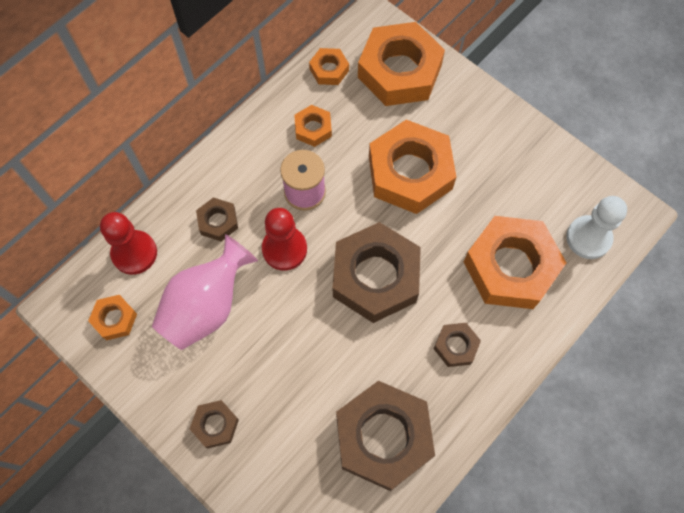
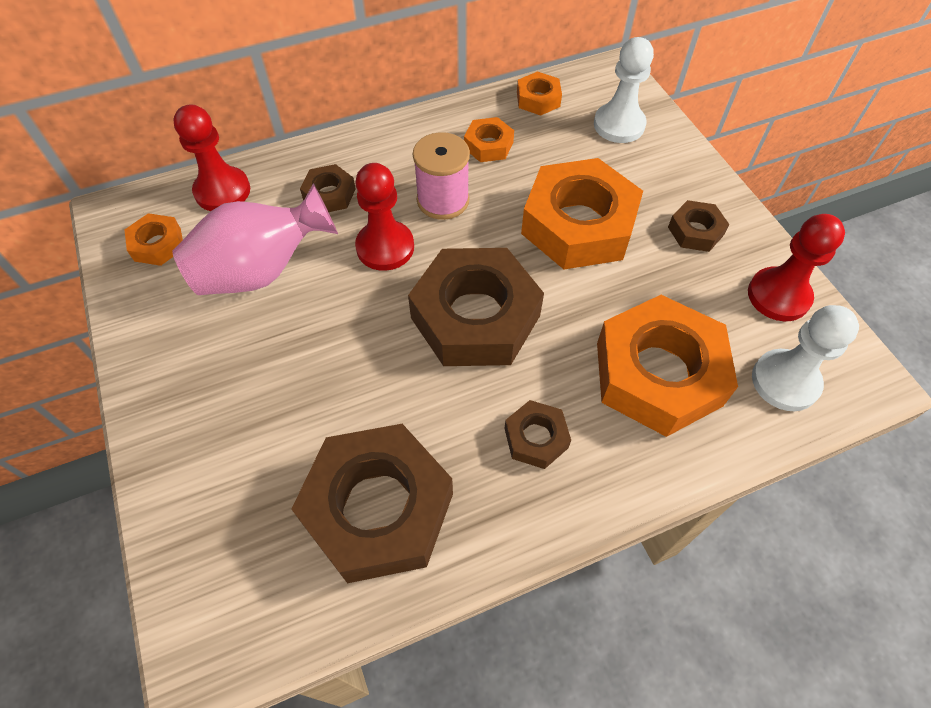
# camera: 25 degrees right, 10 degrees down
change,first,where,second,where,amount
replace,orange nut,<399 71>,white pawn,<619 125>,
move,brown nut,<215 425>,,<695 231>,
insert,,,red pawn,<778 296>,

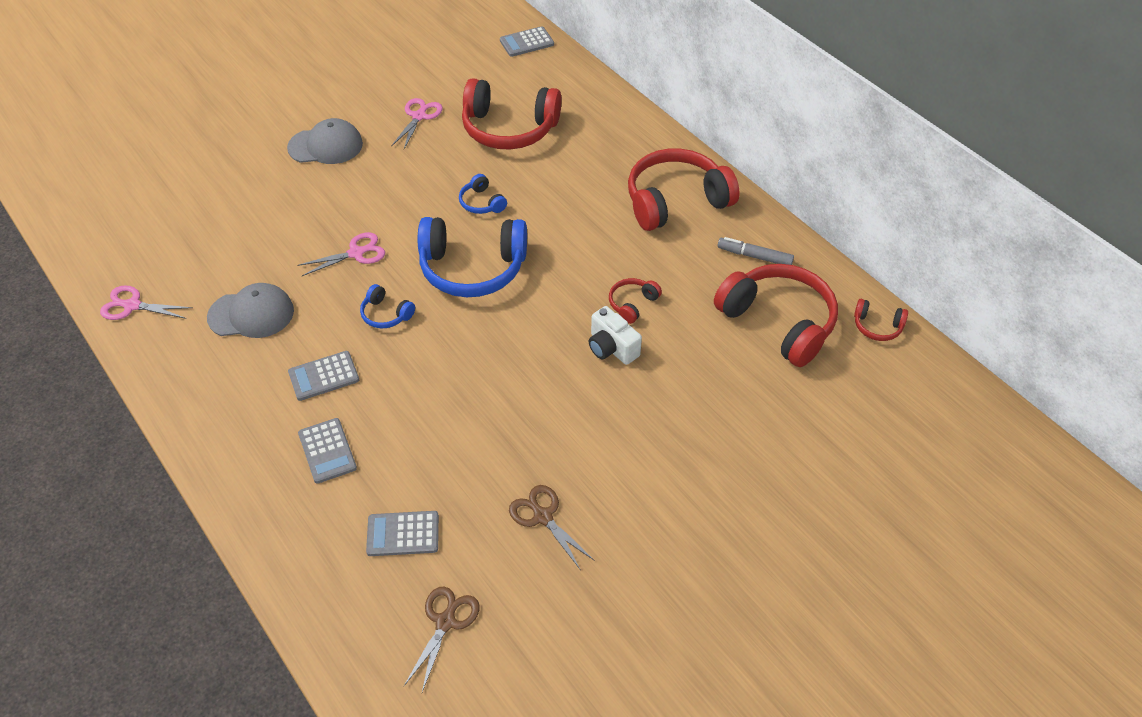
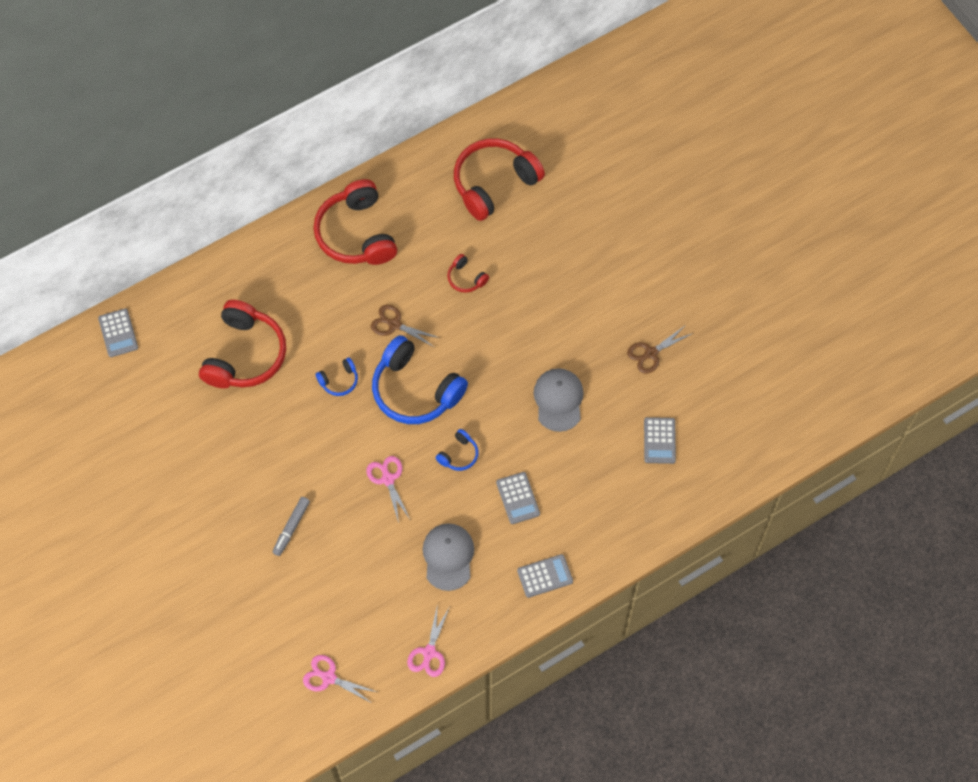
# camera: 85 degrees left, 15 degrees up
change,first,where,second,where,amount
move,grey marker,<755 256>,,<291 527>,
move,pink scissors,<419 116>,,<328 677>,
move,brown scissors,<445 621>,,<394 324>,
rotate,blue headphones,<472 268>,,<415 390>,120 degrees clockwise
move,grey calculator,<327 451>,,<545 576>,
move,grey cap,<325 146>,,<558 400>,
delete,white camera,<611 348>,,,
delete,red headphones,<877 326>,,,

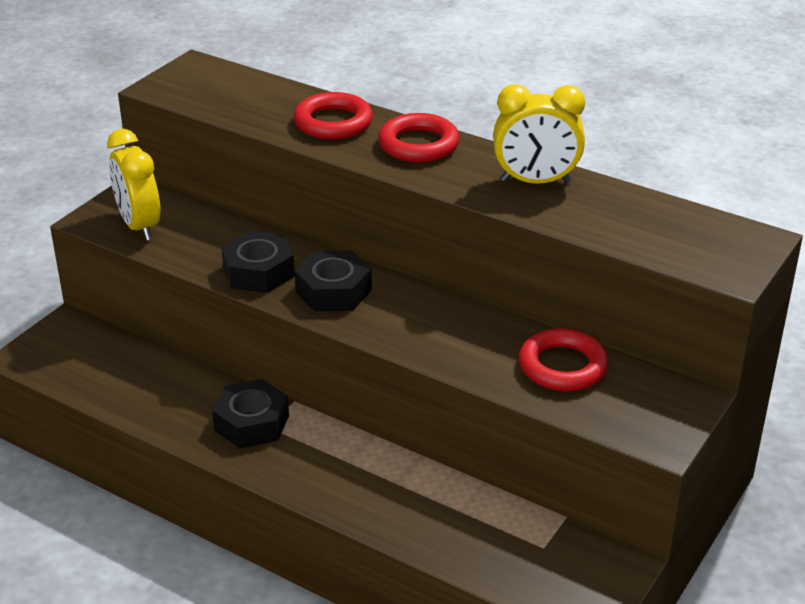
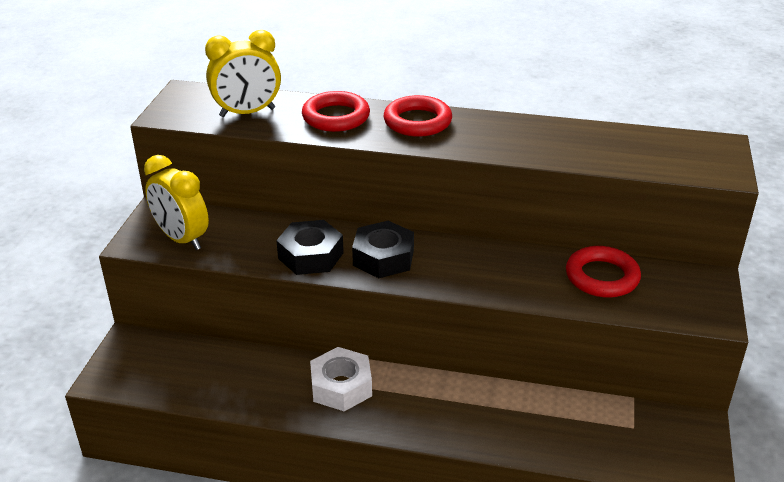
# camera: 20 degrees left, 0 degrees up
change,first,where,second,where,amount
move,yellow clock,<535 181>,,<247 113>,
recolor,black nut,<252 423>,white nut,<341 386>,

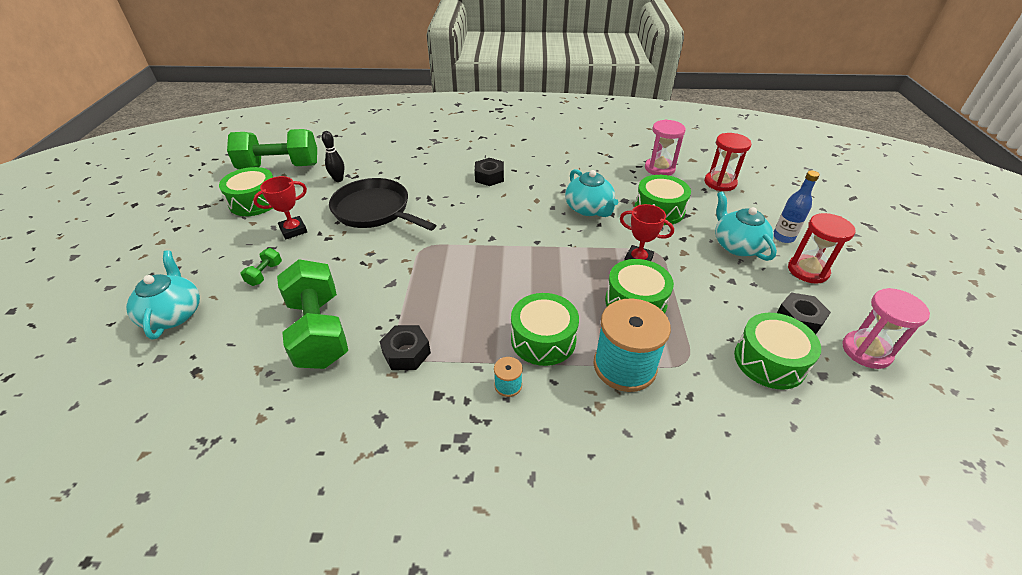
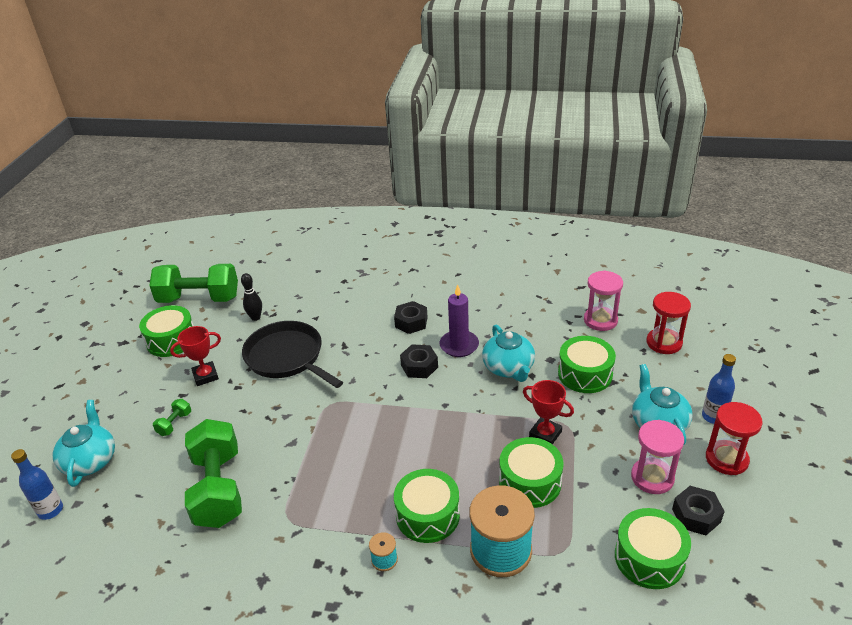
# camera: 10 degrees right, 5 degrees down
change,first,where,second,where,amount
insert,,,blue bottle,<50 510>,
move,black nut,<406 353>,,<419 366>,
insert,,,purple candle,<459 345>,
move,pink hourglass,<866 351>,,<652 477>,

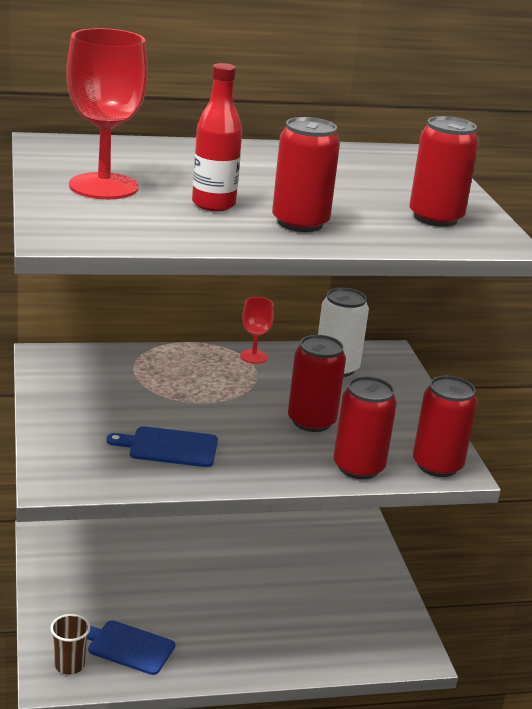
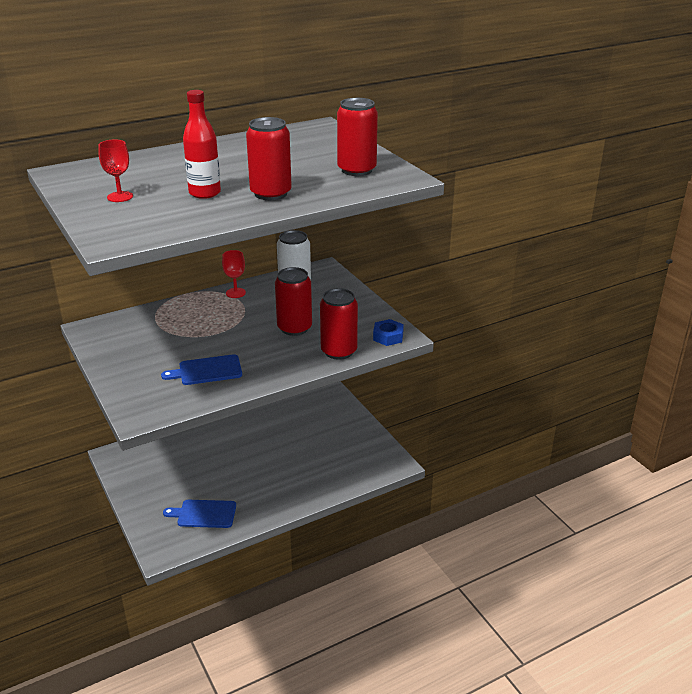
# camera: 15 degrees left, 5 degrees up
change,first,where,second,where,amount
resize,red goblet,<103 186>,,<120 197>,x0.50
replace,red can,<437 465>,blue nut,<388 337>,
delete,brown cup,<69 665>,,,

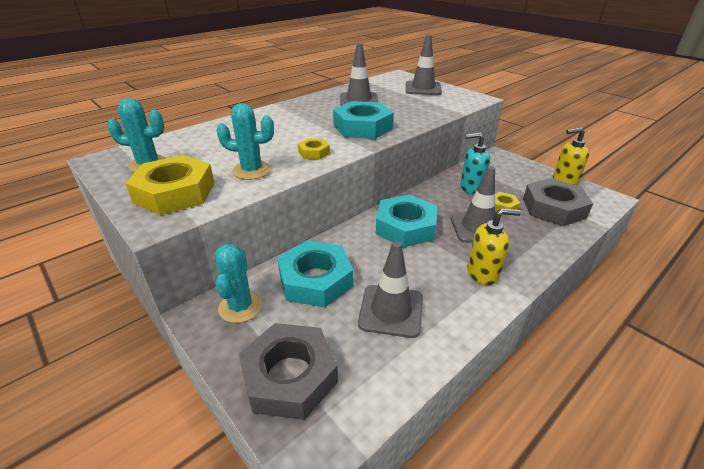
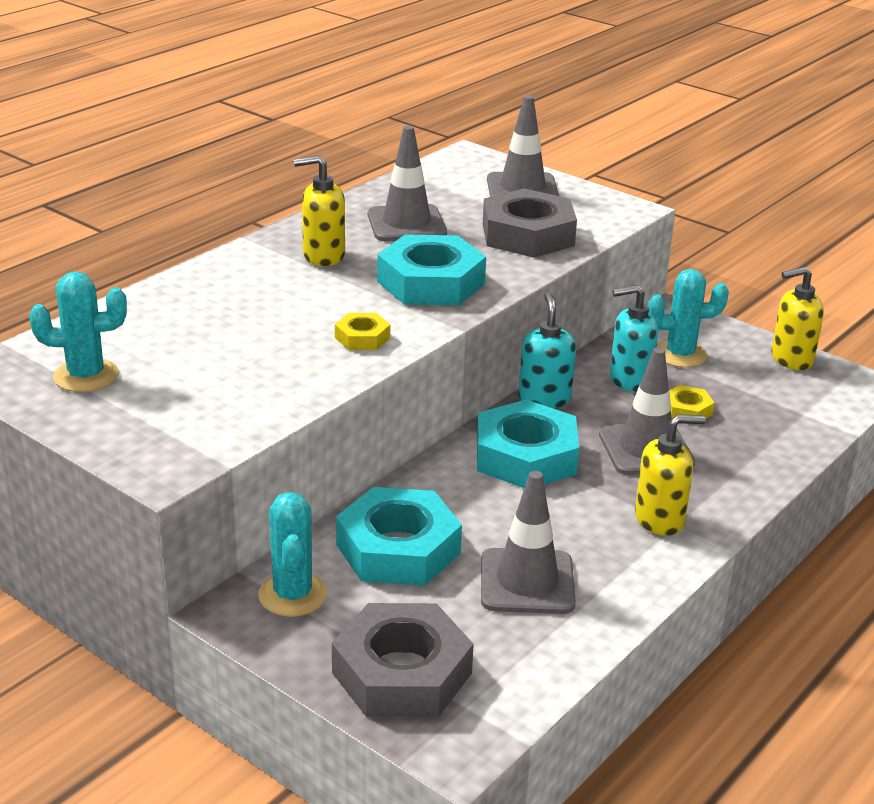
# camera: 10 degrees left, 5 degrees down
change,first,where,second,where,amount
insert,,,yellow soap dispenser,<323 256>,
move,grey nut,<553 208>,,<527 235>,
insert,,,turquoise soap dispenser,<544 399>,
move,turquoise cactus,<252 170>,,<680 354>,
delete,yellow nut,<175 192>,,,

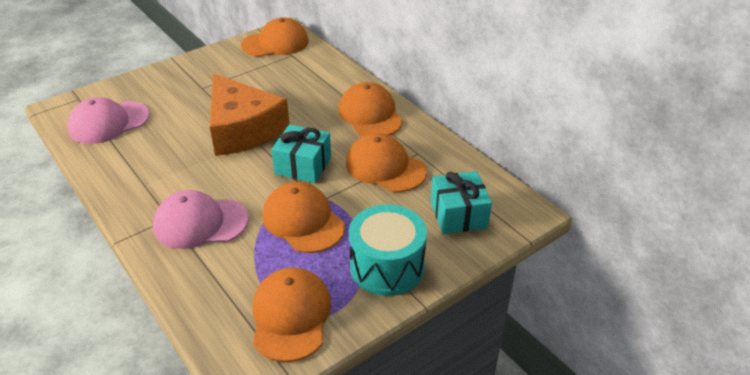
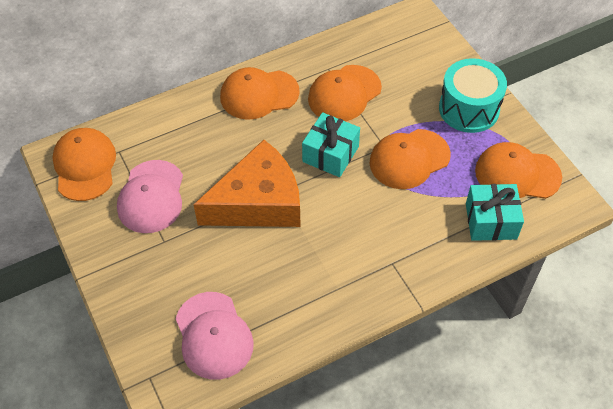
# camera: 80 degrees left, 15 degrees up
change,first,where,second,where,amount
move,pink cap,<200 223>,,<151 197>,
move,turquoise gift,<458 215>,,<491 221>,

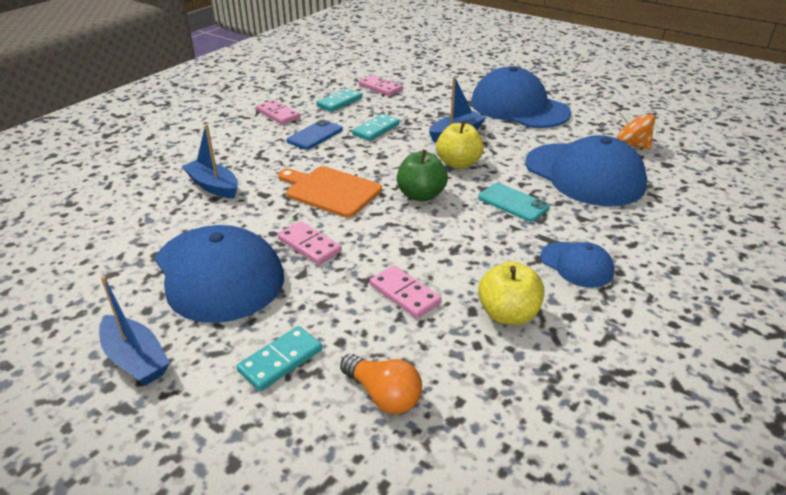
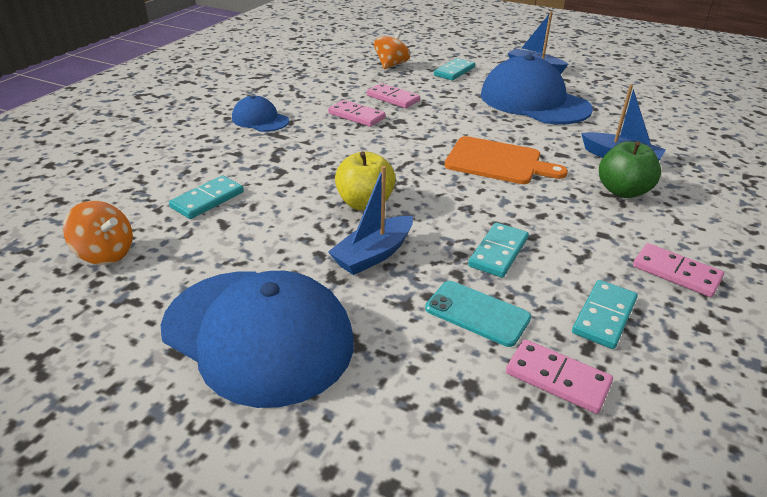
# camera: 170 degrees right, 0 degrees up
change,first,where,second,where,amount
replace,blue cap,<584 174>,turquoise domino,<207 200>,
move,pink domino,<309 245>,,<356 116>,
replace,orange light bulb,<383 395>,orange spinning top,<391 65>,
move,turquoise phone,<513 202>,,<477 313>,
move,green apple,<421 195>,,<622 191>,
delete,blue phone,<315 135>,,,
delete,yellow apple,<508 314>,,,

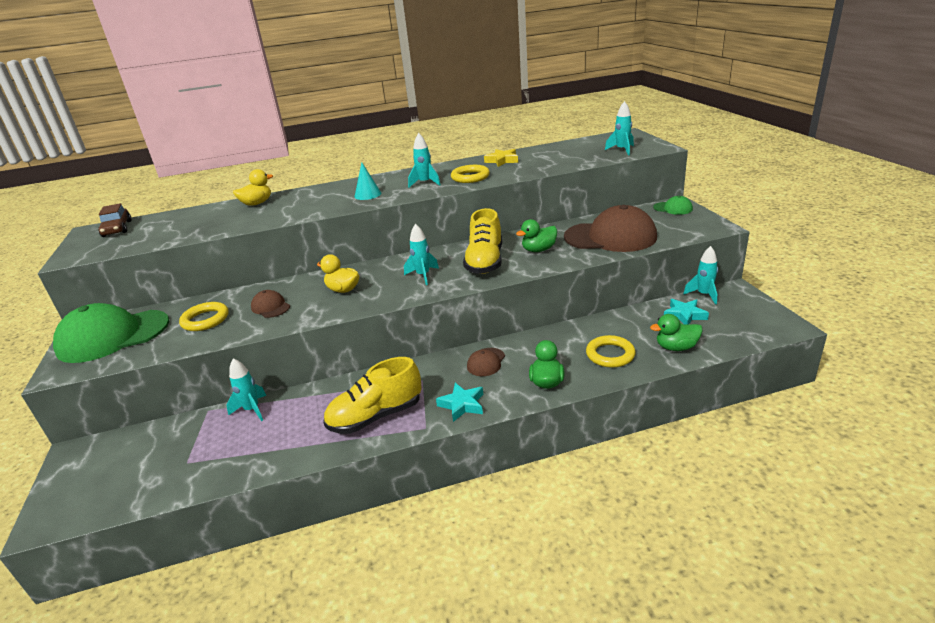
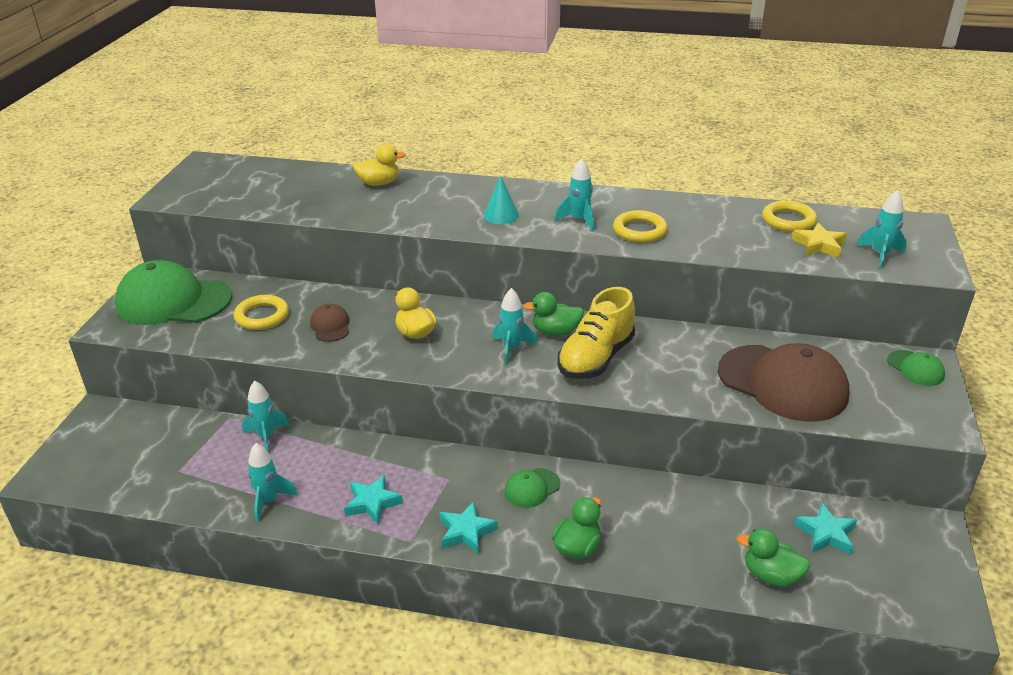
# camera: 25 degrees right, 5 degrees up
change,first,where,second,where,amount
move,turquoise rocket,<704 295>,,<269 501>,
replace,yellow shoe,<375 416>,turquoise star,<372 503>,
recolor,brown cap,<486 362>,green cap,<532 488>,
move,green duck,<538 250>,,<555 332>,
move,yellow ring,<610 354>,,<788 220>,
move,yellow star,<502 161>,,<819 245>,
delete,brown car,<117 229>,,,

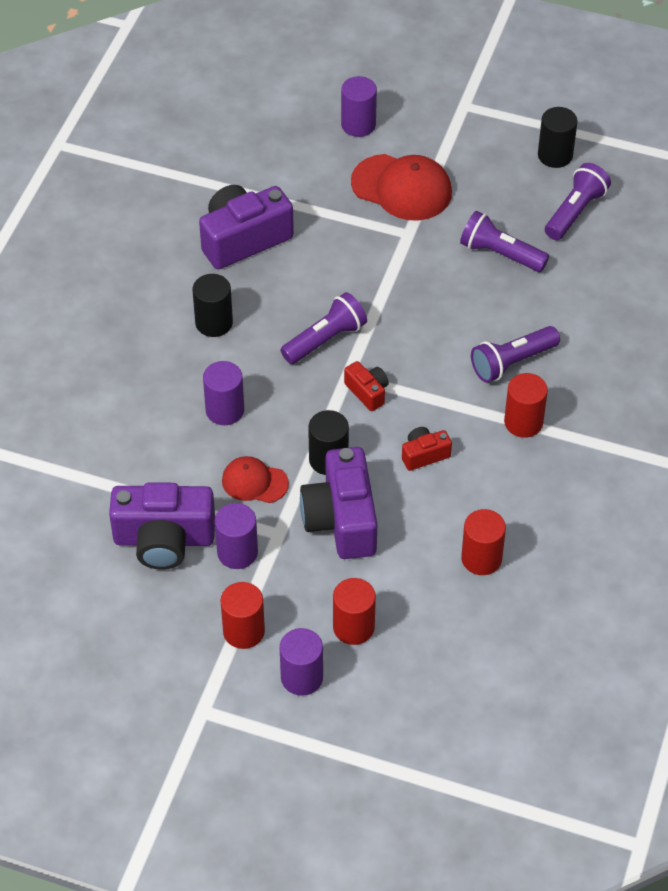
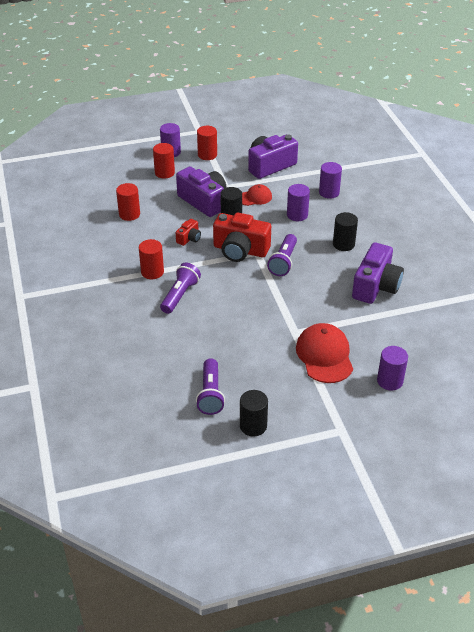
# camera: 145 degrees right, 10 degrees down
change,first,where,second,where,amount
resize,red camera,<367 392>,,<240 250>,x2.05
rotate,red cap,<402 188>,,<324 355>,90 degrees clockwise
move,purple cylinder,<237 552>,,<329 192>,
delete,purple flashlight,<500 254>,,,

